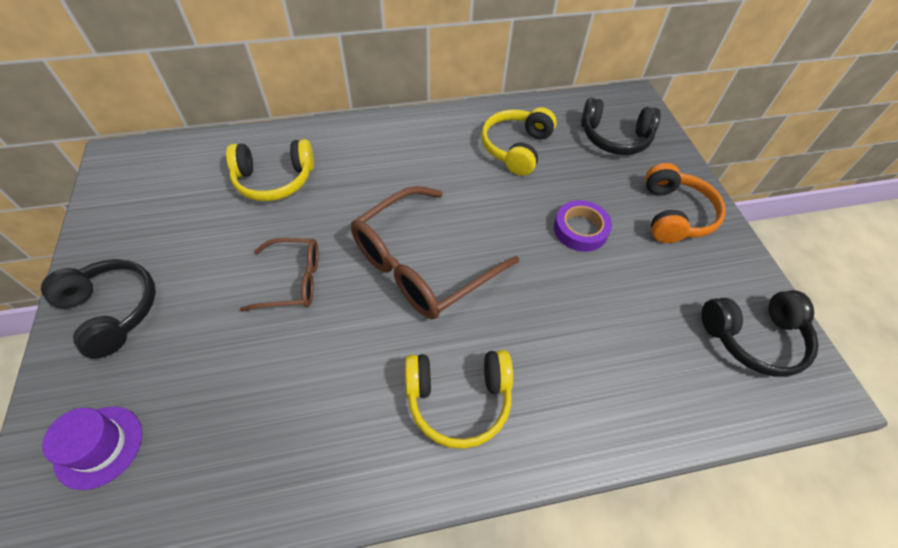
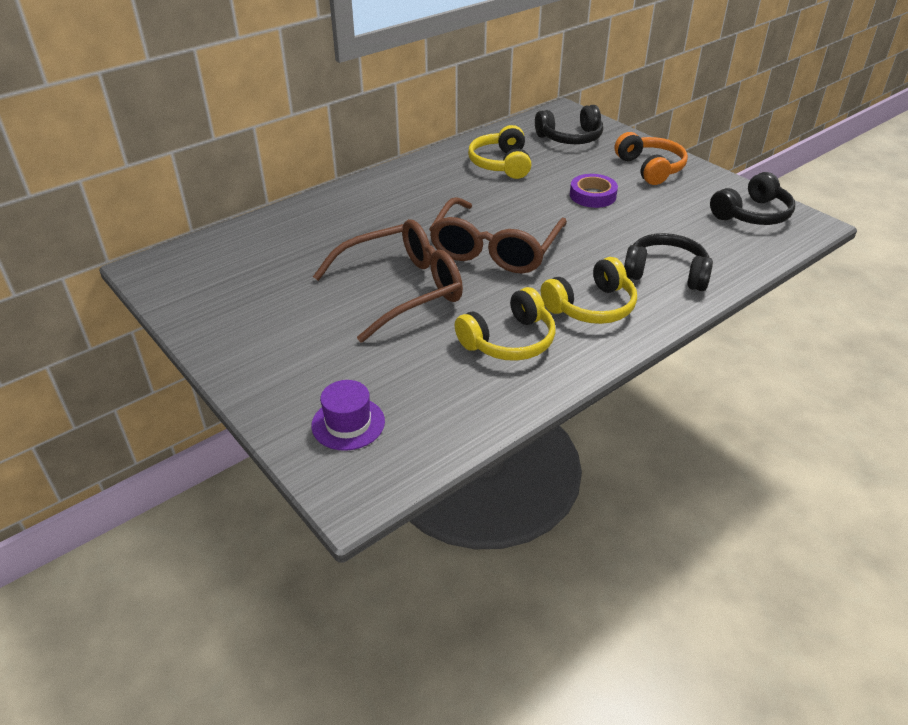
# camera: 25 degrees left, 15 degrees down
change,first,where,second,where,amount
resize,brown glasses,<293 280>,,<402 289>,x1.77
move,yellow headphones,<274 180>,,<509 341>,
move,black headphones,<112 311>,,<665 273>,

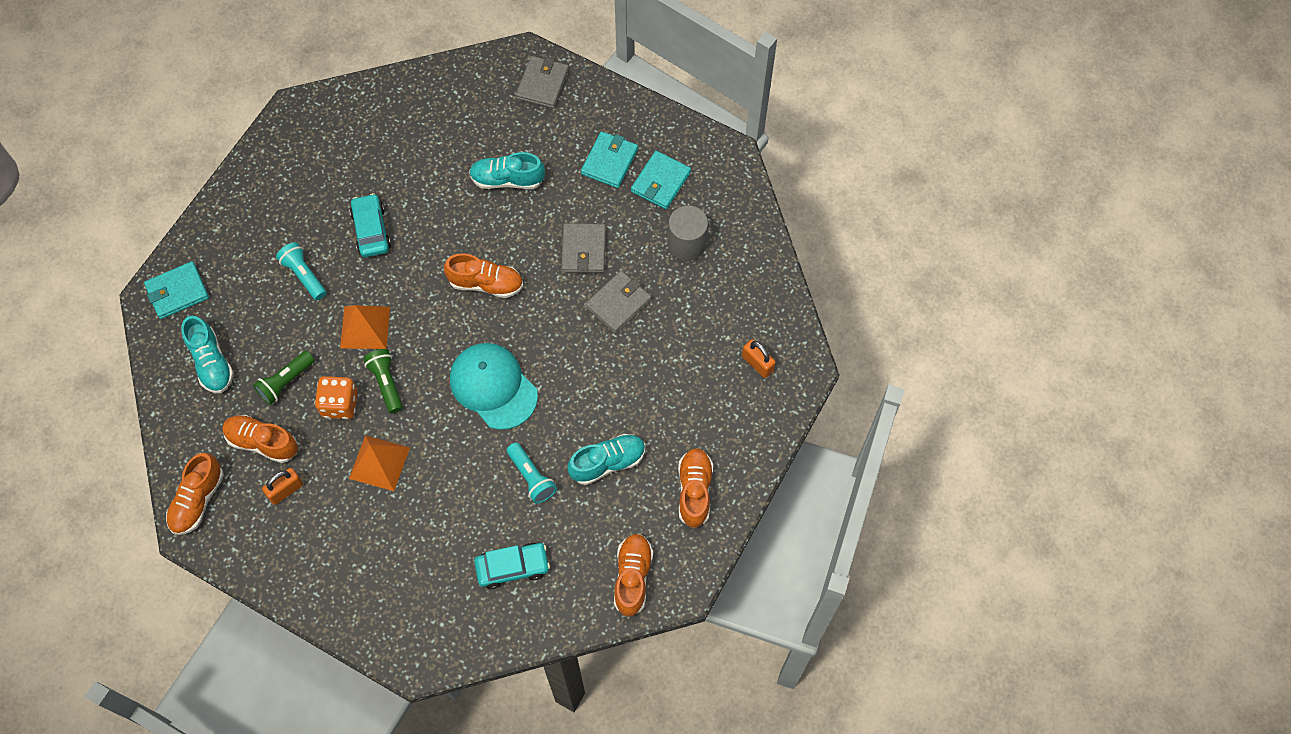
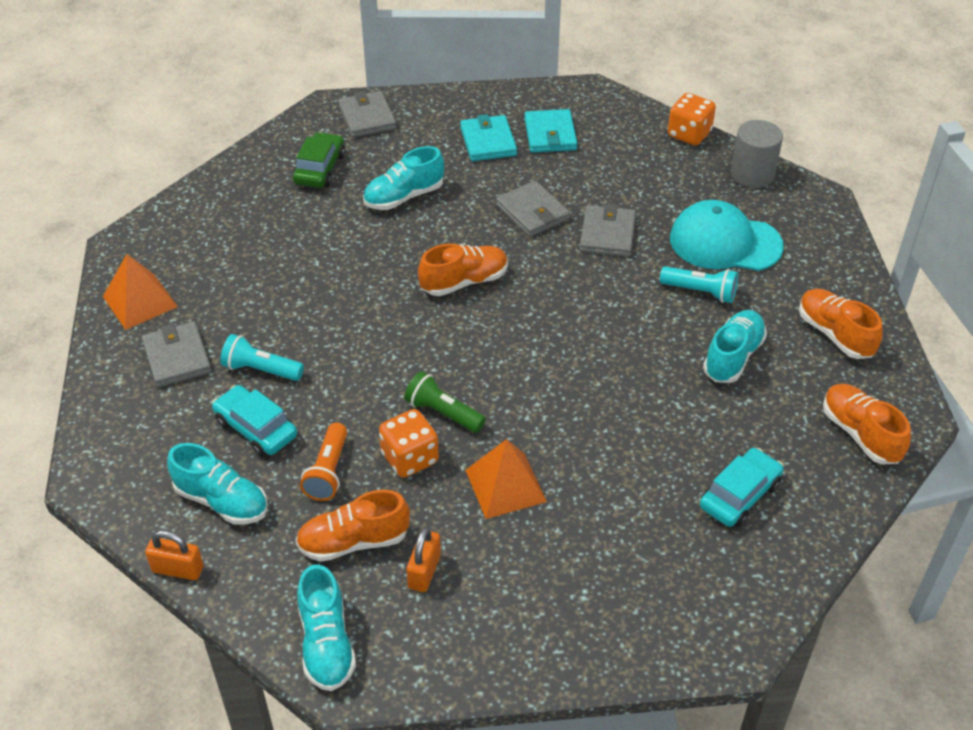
# camera: 35 degrees left, 20 degrees down
change,first,where,second,where,amount
move,orange pyramid,<365 327>,,<140 301>,
insert,,,grey wallet,<177 357>,
move,orange padlock,<757 363>,,<178 569>,
move,turquoise car,<371 230>,,<256 428>,
insert,,,green car,<320 169>,
recolor,orange shoe,<198 500>,turquoise shoe,<326 643>,
recolor,green flashlight,<286 382>,orange flashlight,<328 471>,
move,turquoise flashlight,<531 477>,,<700 292>,
insert,,,orange dice,<689 134>,
move,turquoise cap,<493 386>,,<725 242>,
move,grey cylinder,<687 243>,,<752 174>,
delete,turquoise wallet,<177 292>,,,

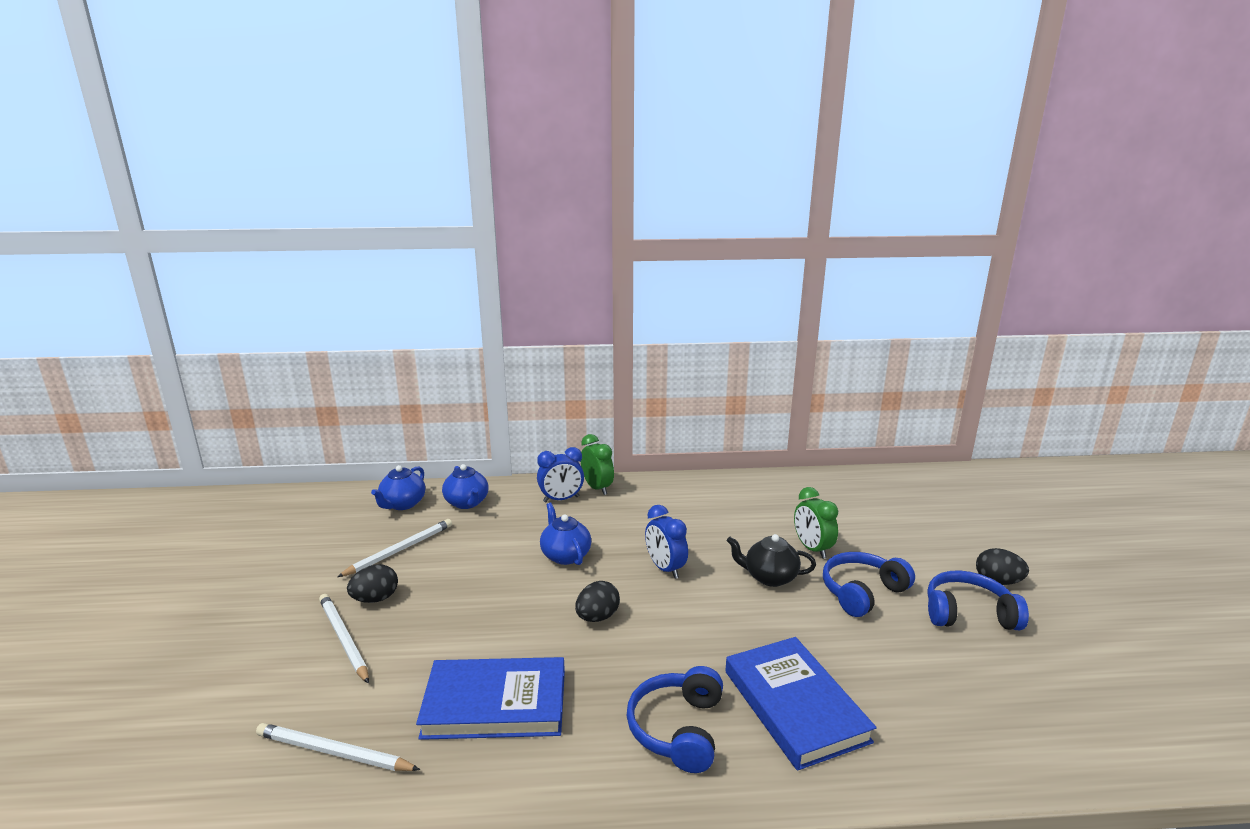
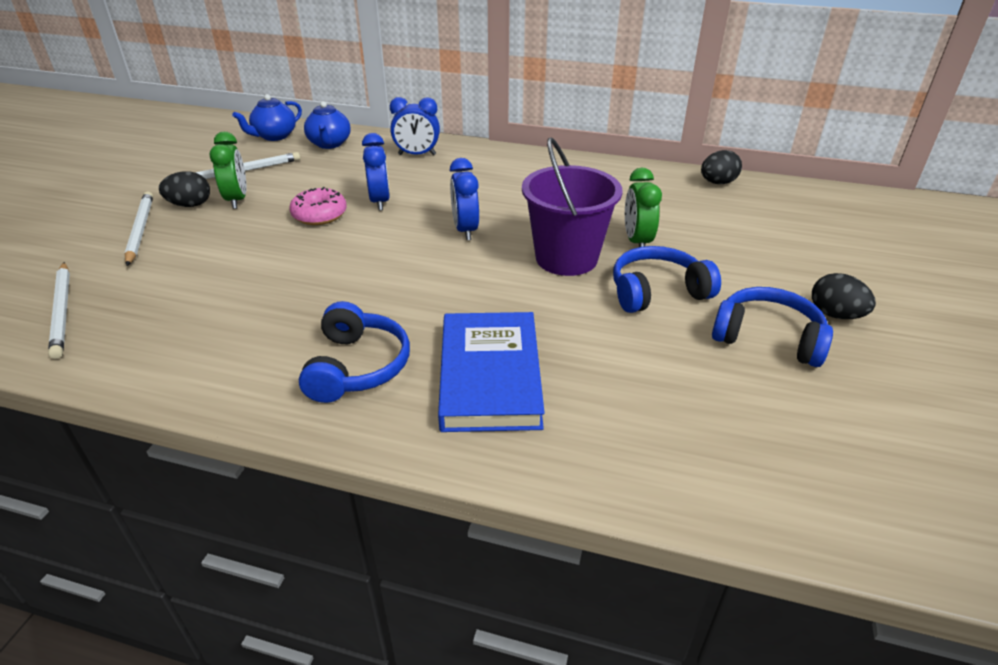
# camera: 20 degrees right, 15 degrees up
change,first,where,second,where,amount
rotate,white pencil,<333 752>,,<62 311>,150 degrees counterclockwise
move,green clock,<597 488>,,<237 200>,
insert,,,pink donut,<319 215>,
rotate,blue headphones,<678 729>,,<357 366>,150 degrees clockwise
replace,blue teapot,<565 555>,blue clock,<380 201>,
replace,black teapot,<769 577>,purple bucket,<566 258>,
move,black egg,<597 617>,,<717 183>,
delete,blue book,<495 703>,,,

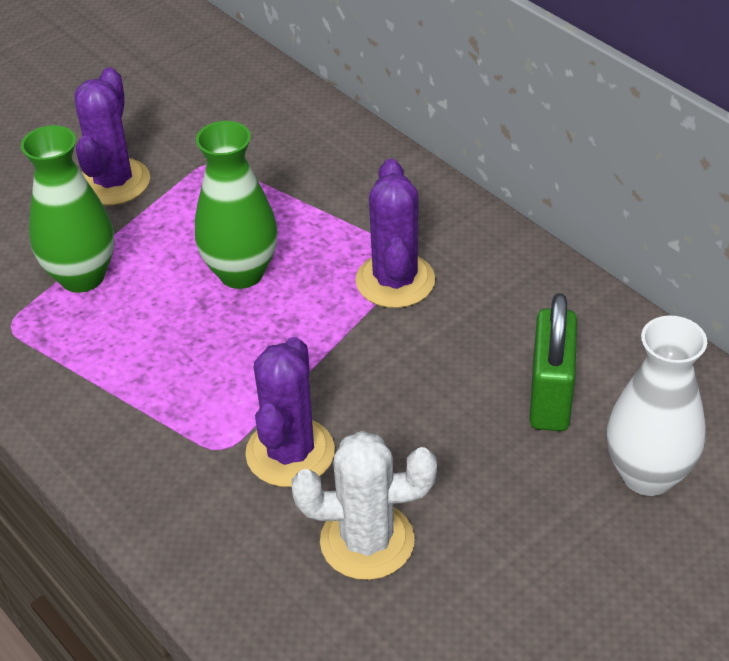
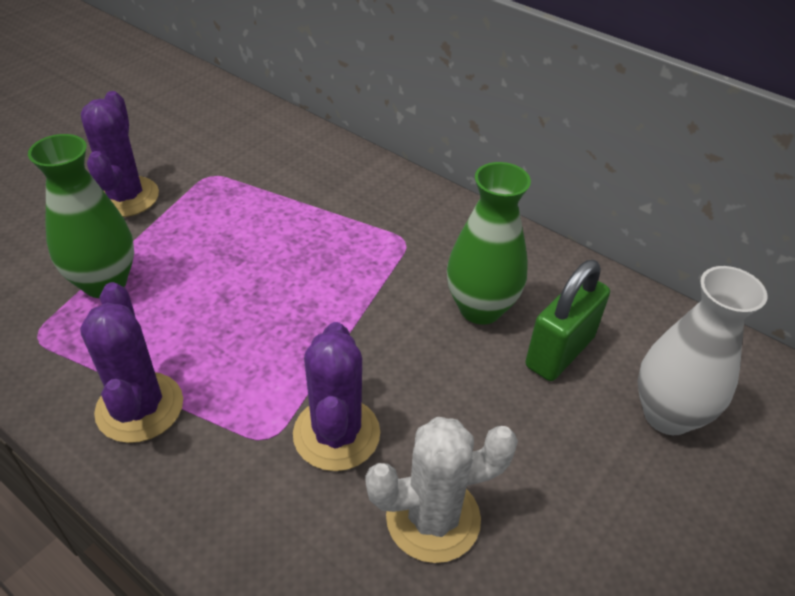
# camera: 15 degrees left, 0 degrees up
change,first,where,second,where,amount
move,purple cactus,<395 281>,,<140 407>,
move,green vase,<241 273>,,<480 308>,
rotate,green padlock,<550 397>,,<559 352>,45 degrees clockwise

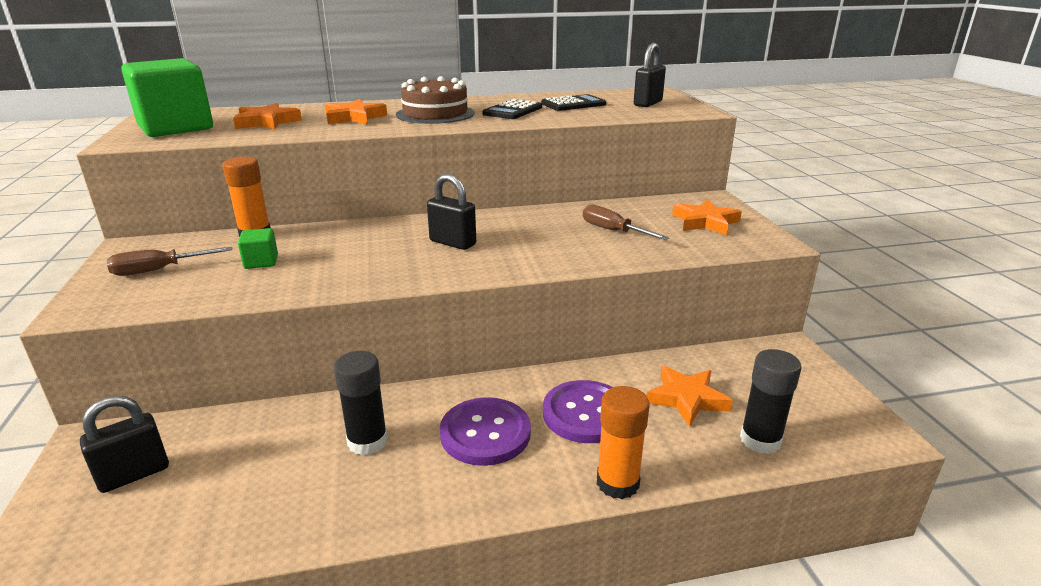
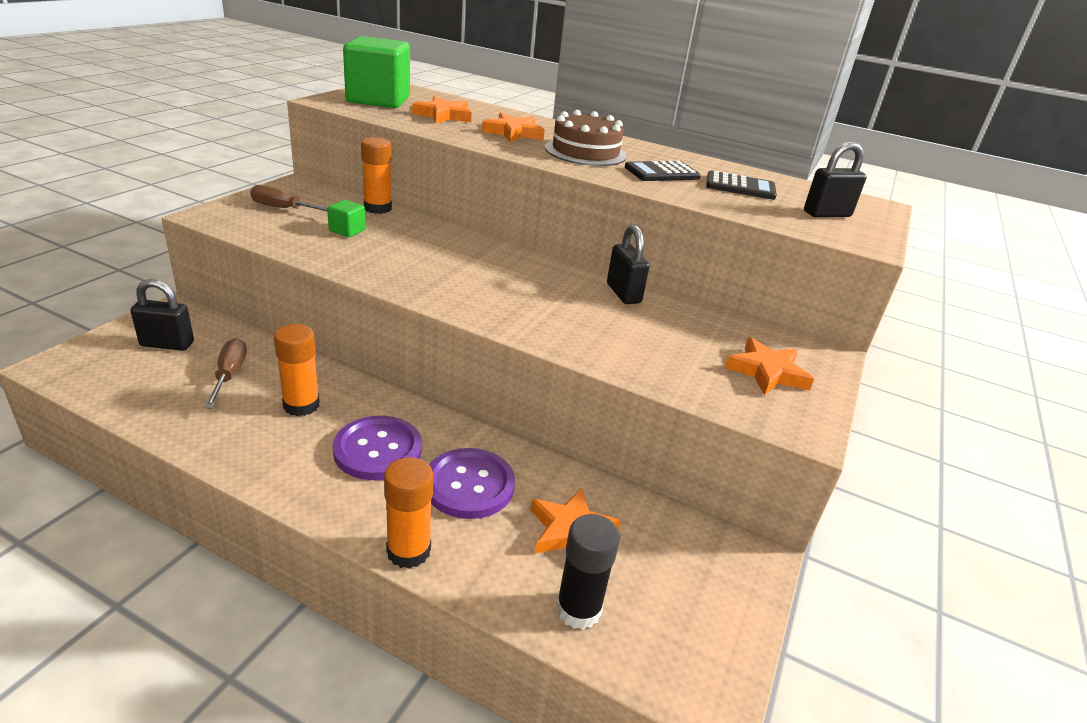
# camera: 35 degrees right, 5 degrees up
change,first,where,second,where,amount
move,brown screwdriver,<613 231>,,<229 375>,
recolor,black glue stick,<367 441>,orange glue stick,<301 405>,
move,black padlock,<453 243>,,<623 293>,

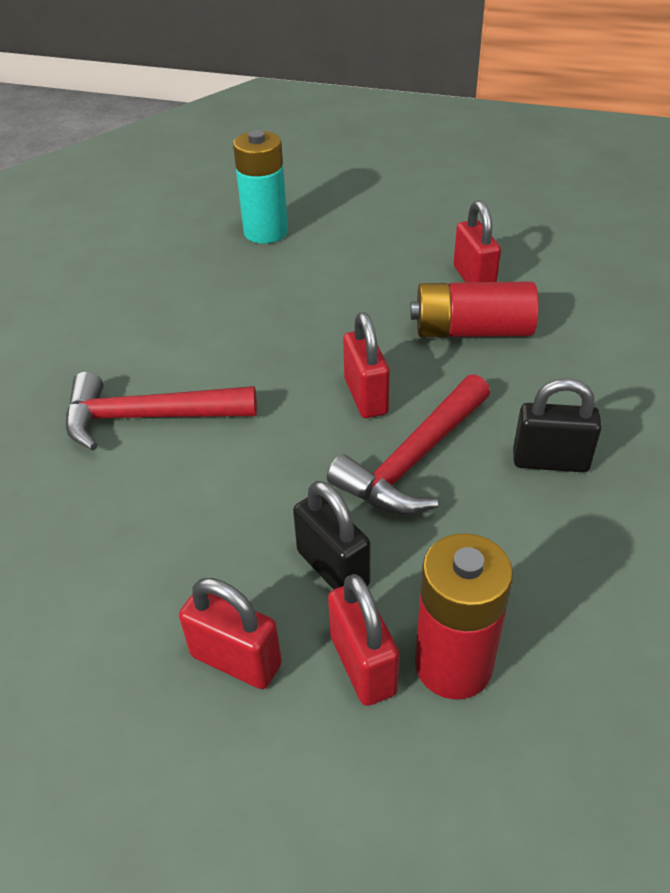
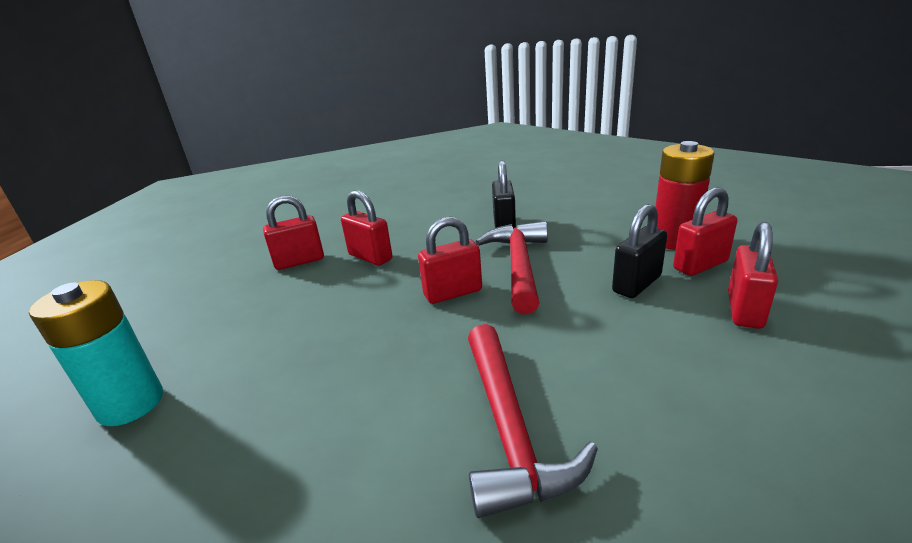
# camera: 95 degrees left, 15 degrees down
change,first,where,second,where,amount
replace,red battery,<472 331>,red padlock,<370 257>,
rotate,red hammer,<414 460>,,<519 266>,120 degrees counterclockwise

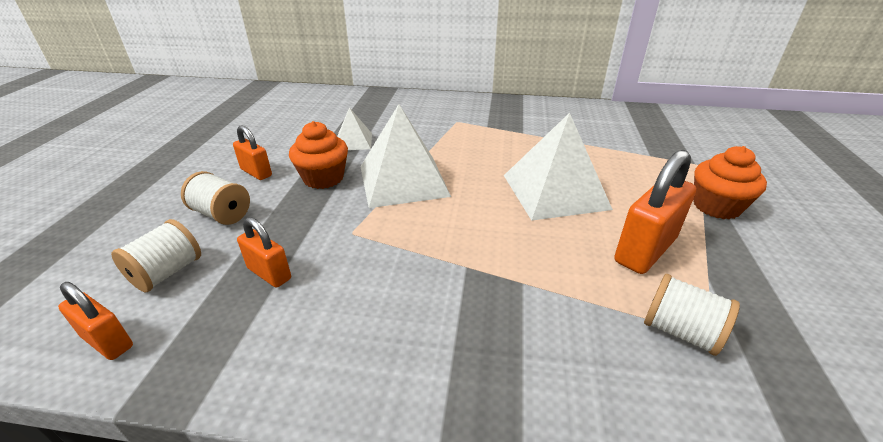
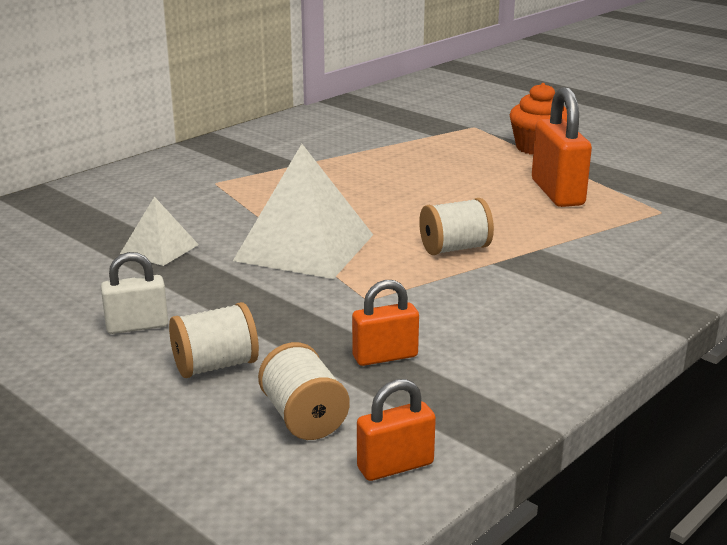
# camera: 55 degrees left, 10 degrees down
change,first,where,second,where,amount
recolor,orange padlock,<256 172>,white padlock,<137 326>,
move,white spool,<680 331>,,<455 248>,
delete,orange cupcake,<323 178>,,,
delete,white pyramid,<555 191>,,,

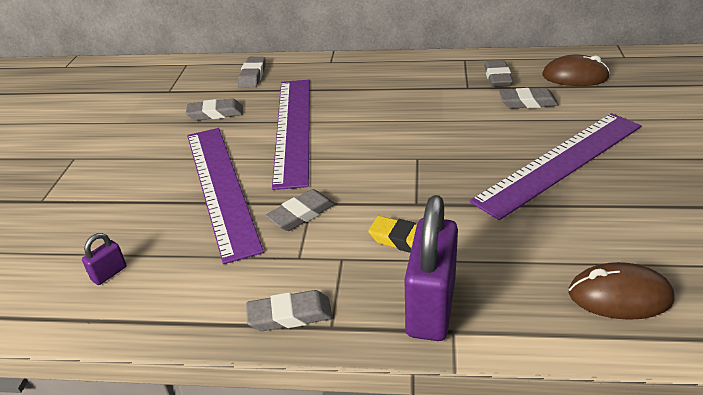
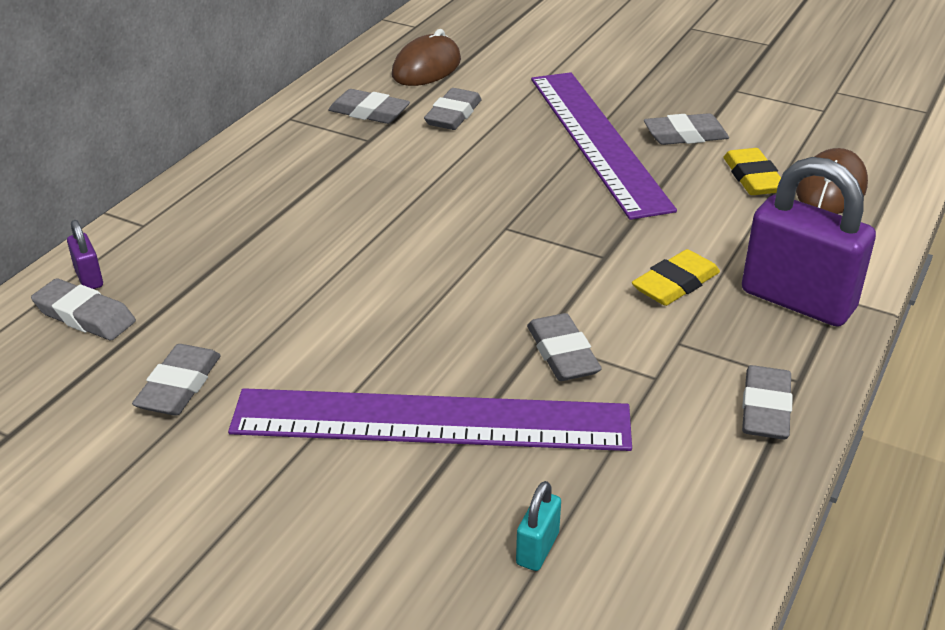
# camera: 70 degrees left, 0 degrees up
change,first,where,second,where,amount
move,purple padlock,<109 273>,,<89 278>,
insert,,,turquoise padlock,<537 549>,
insert,,,grey eraser,<685 135>,
insert,,,yellow eraser,<753 178>,
delete,purple ruler,<293 129>,,,

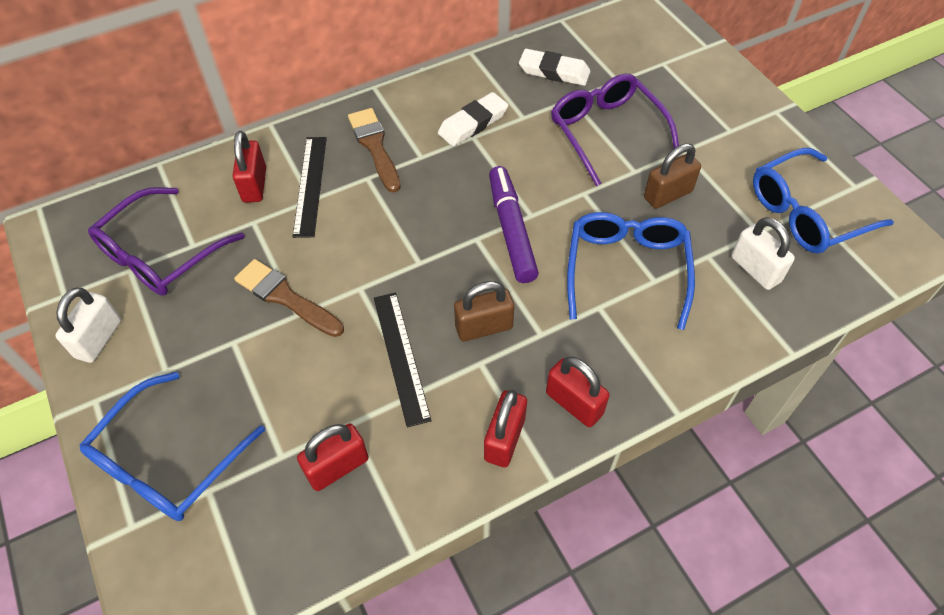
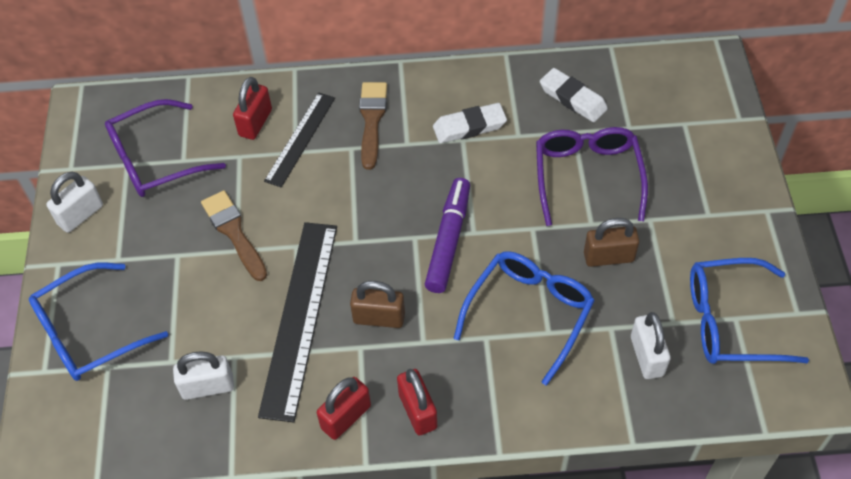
# camera: 25 degrees right, 0 degrees up
change,first,where,second,where,amount
recolor,red padlock,<337 467>,white padlock,<208 387>,
resize,black ruler,<401 356>,,<299 317>,x1.65

